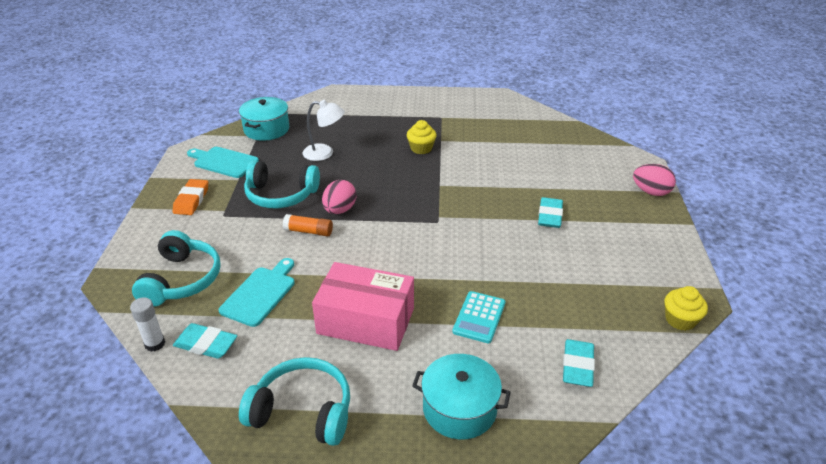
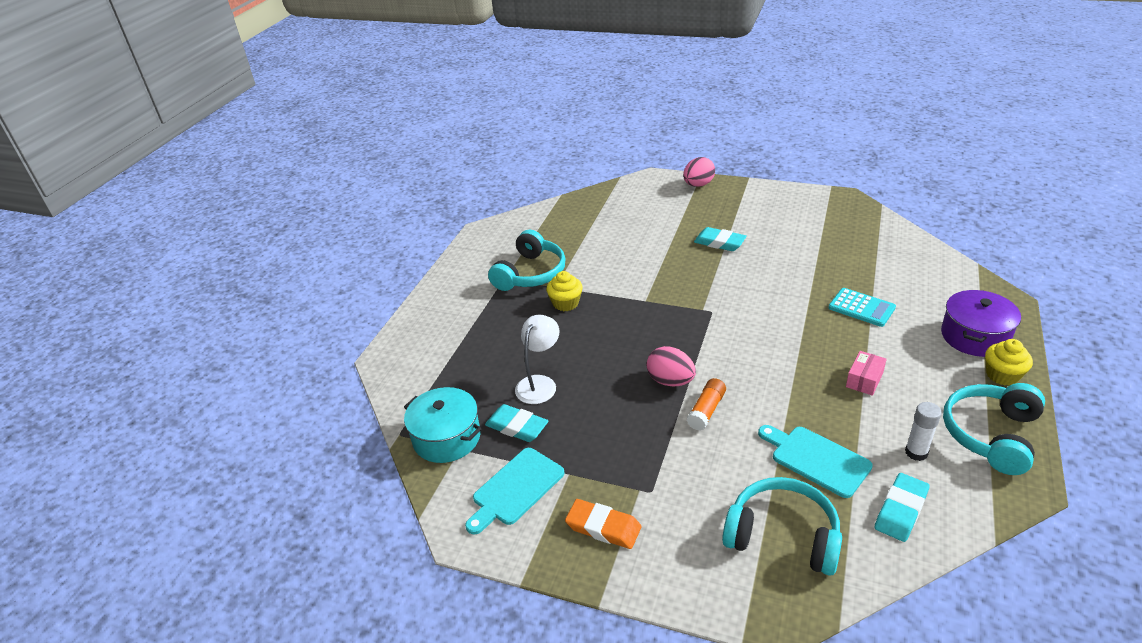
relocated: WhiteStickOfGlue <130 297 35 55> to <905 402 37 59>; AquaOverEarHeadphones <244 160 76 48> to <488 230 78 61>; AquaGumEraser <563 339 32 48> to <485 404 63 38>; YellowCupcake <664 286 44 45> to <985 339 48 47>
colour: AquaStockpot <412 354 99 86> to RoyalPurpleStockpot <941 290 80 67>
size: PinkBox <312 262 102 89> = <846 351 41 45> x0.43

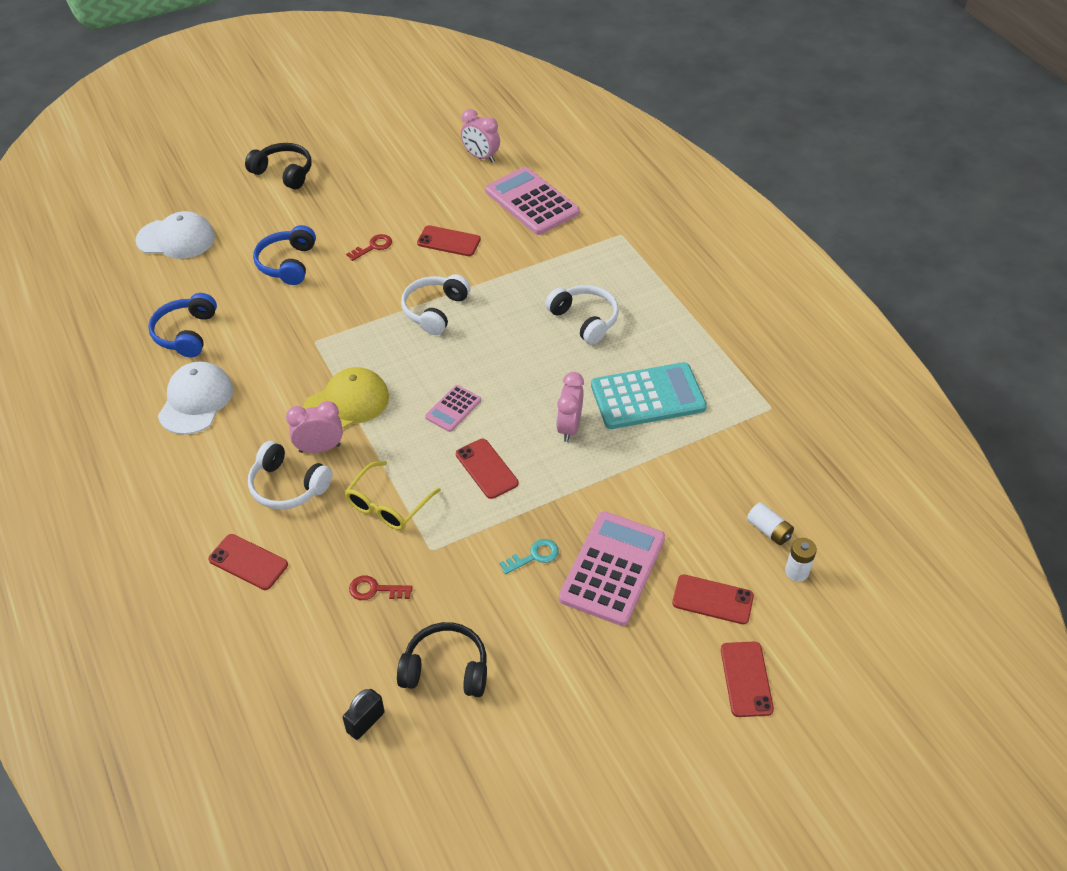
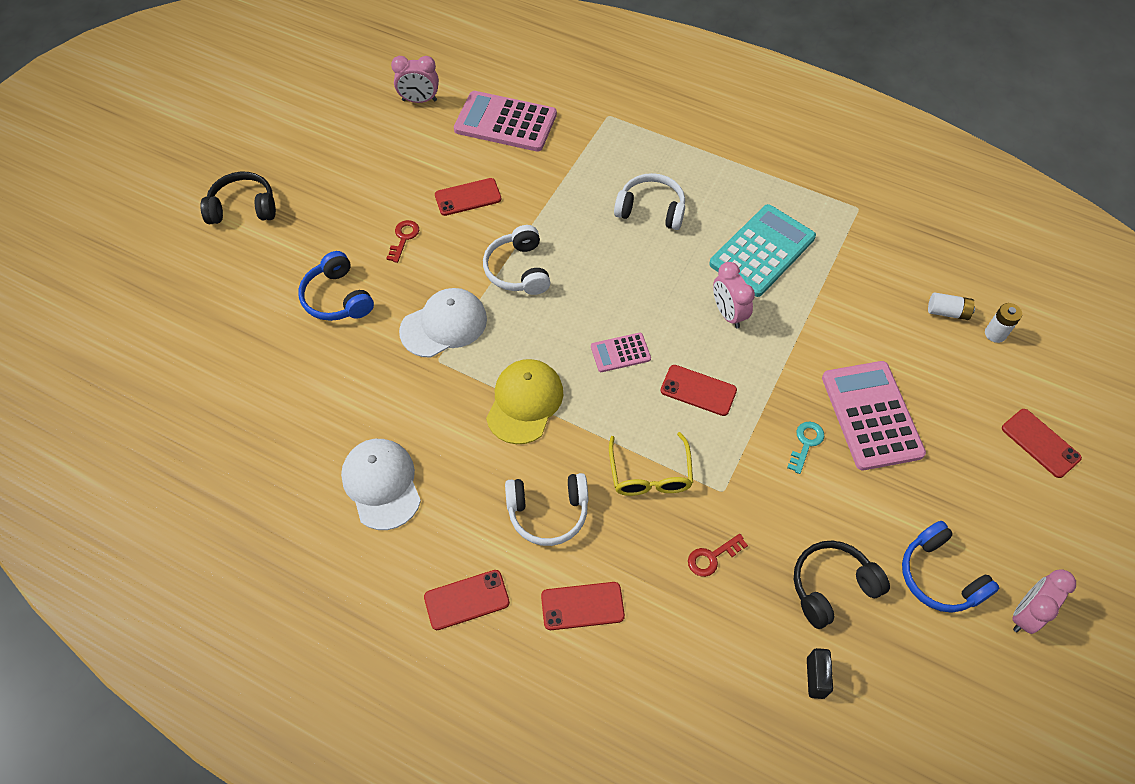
relocated: WhiteCap <135 211 80 48> to <399 288 88 70>; CobaltOverEarHeadphones <148 293 69 64> to <902 521 97 92>; PinkBedsideClock <286 401 57 52> to <1012 569 64 65>; CrimsonMobilePhone <672 574 82 50> to <424 570 86 60>
spun: PinkPocketCalculator <425 385 56 47> = <591 333 60 39> 75 degrees clockwise

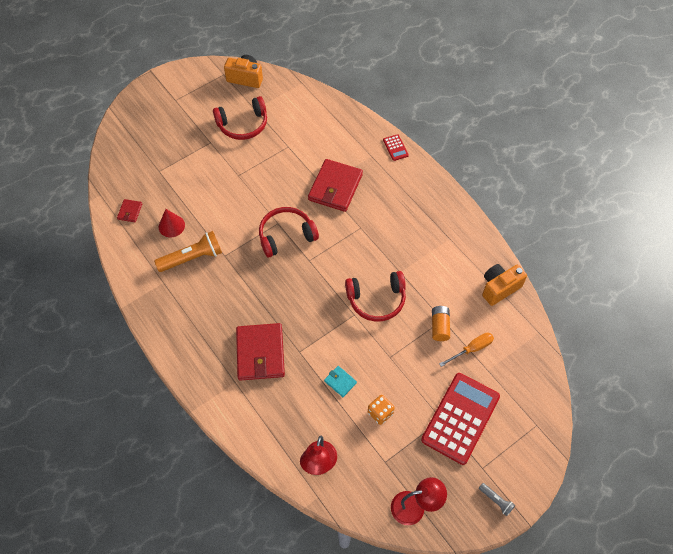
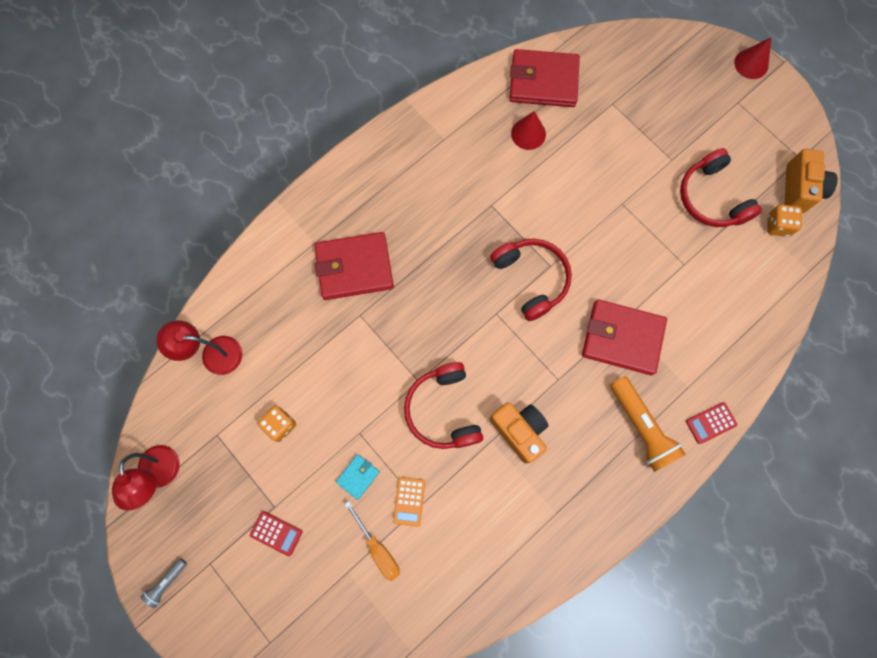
appeared: CrimsonSolidCone <734 38 37 41>; OrangeDie <767 205 35 32>
relocated: OrangePocketTorch <154 231 68 41> to <610 376 76 96>; AquaCardWallet <324 366 33 31> to <336 454 44 46>; OrangePhotoCamera <482 264 45 42> to <490 402 59 62>
exchanged: OrangeAaBattery <432 306 18 35> to OrangePocketCalculator <393 477 32 50>
size: CrimsonCardWallet <117 199 25 23> = <510 49 70 58> x2.19; CrimsonPocketCalculator <421 373 79 92> = <250 511 53 45> x0.41

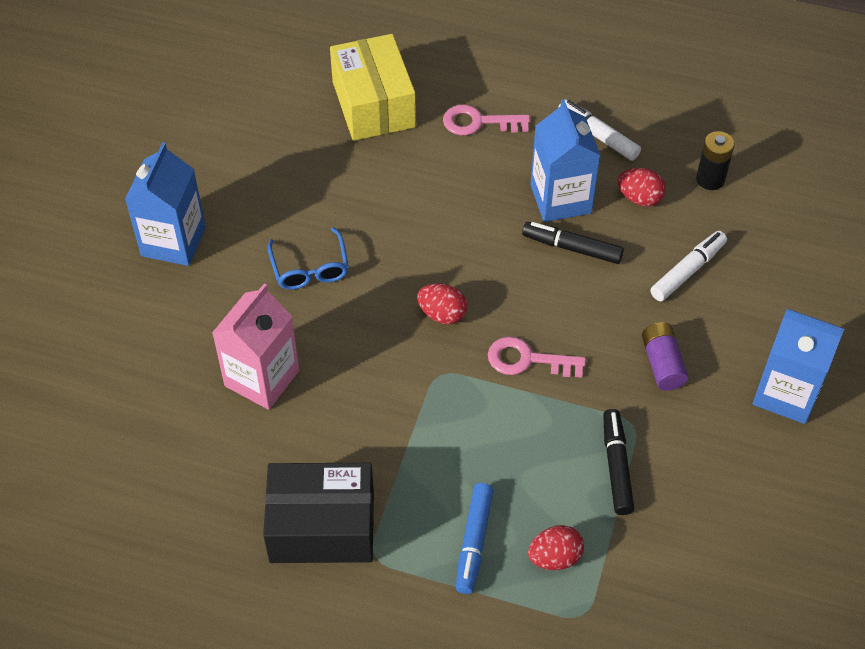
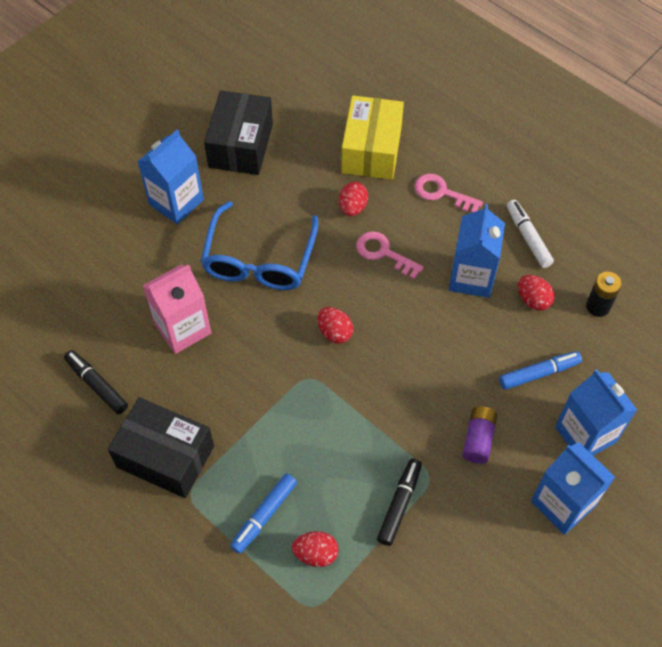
appeared: BlackBox <204 90 69 85>; CrimsonEggShape <339 182 29 34>; CobaltJuiceCarton <555 369 82 87>
relocated: PinkLatchkey <488 337 98 41> to <356 231 68 48>; BlackMarkerPen <522 222 102 42> to <64 350 64 64>
colour: WhiteMarkerPen <650 231 77 70> to CobaltMarkerPen <499 351 83 39>
size: CobaltEyeglasses <268 227 81 63> = <200 201 118 89> x1.79

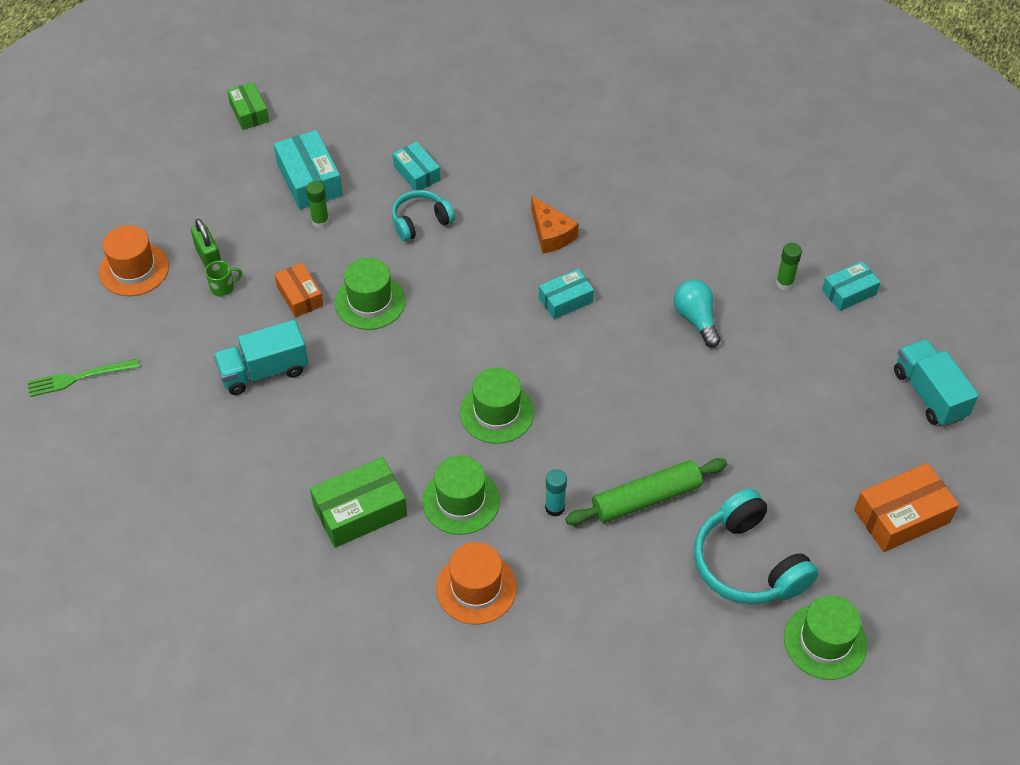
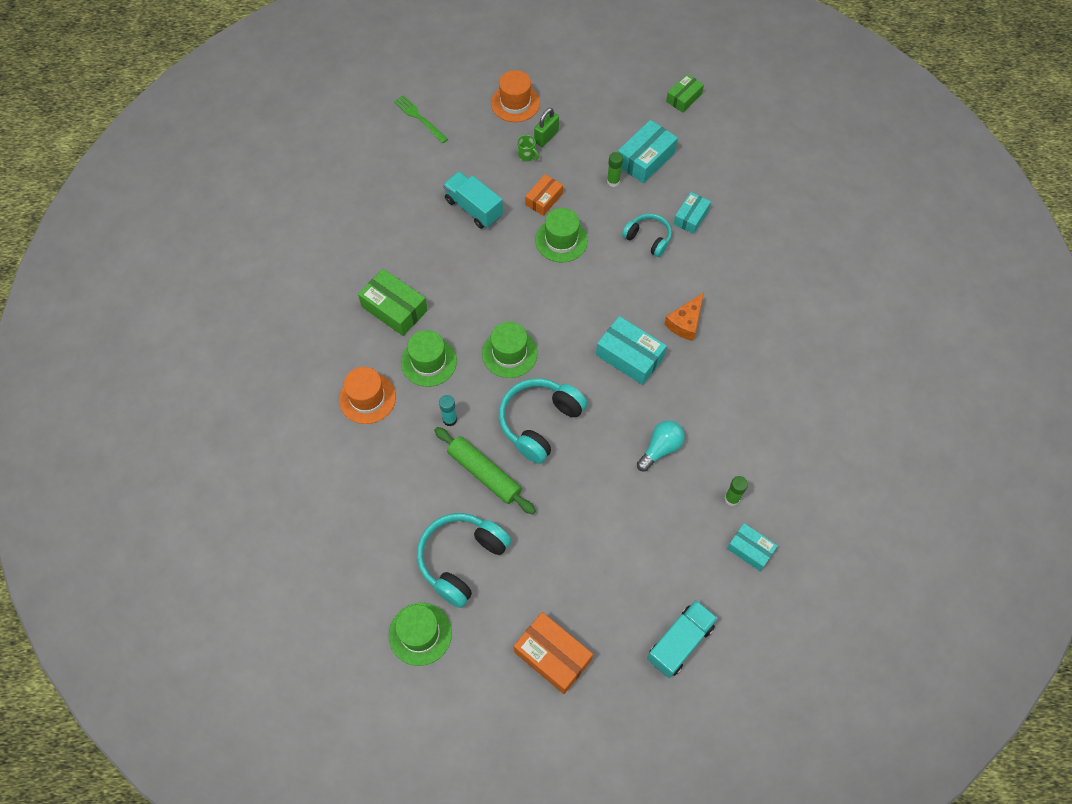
appeared: AquaOverEarHeadphones <499 378 88 86>
size: AquaBox <539 269 55 50> = <596 316 71 69> x1.58

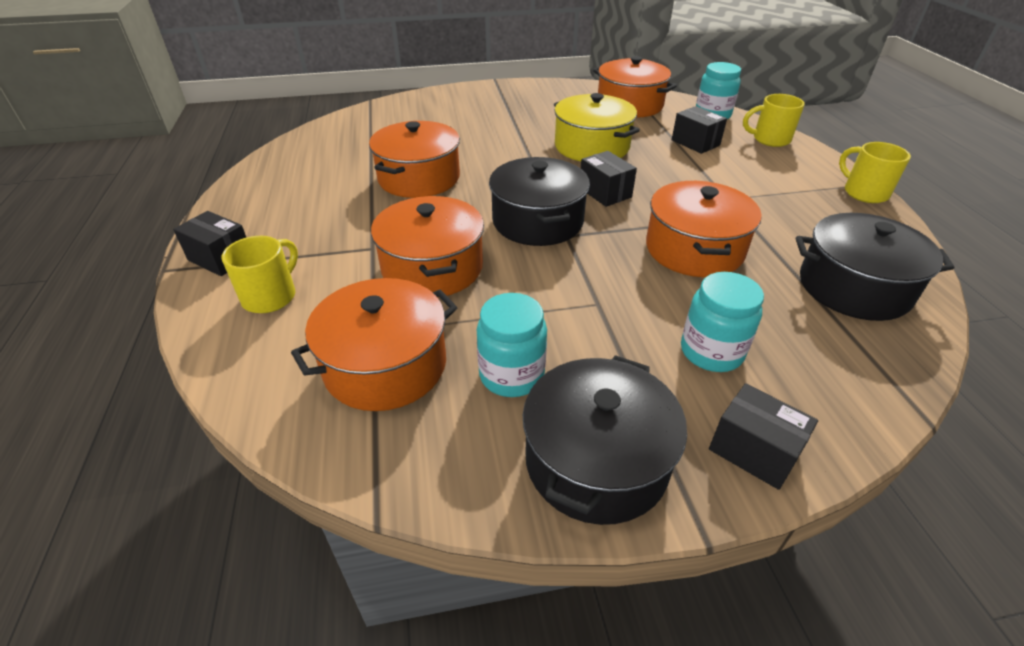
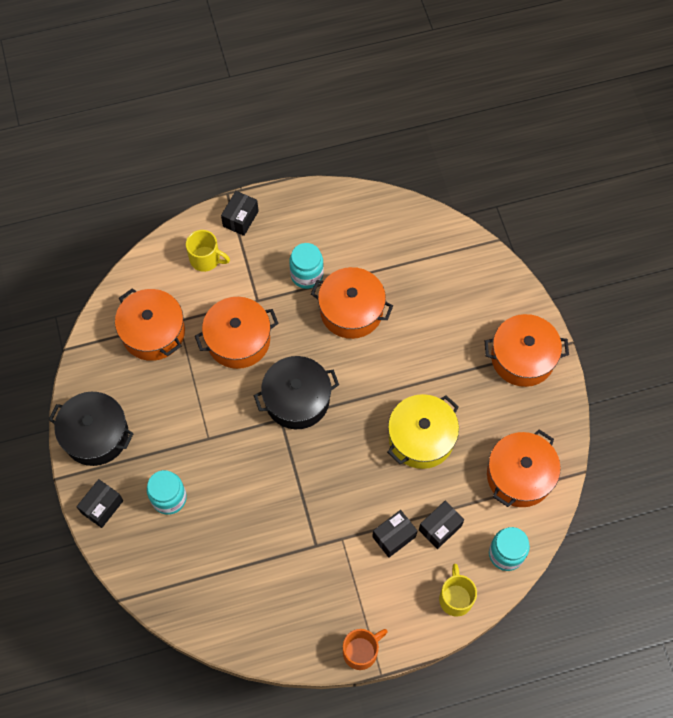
missing: BlackStockpot <796 213 158 108>
relocated: AquaJamJar <477 293 70 104> to <289 243 35 46>; BlackBox <581 151 56 56> to <372 510 46 48>; OrangeStockpot <646 181 116 96> to <485 314 84 73>
colour: YellowTeaMug <839 142 72 61> to OrangeTeaMug <343 629 45 41>

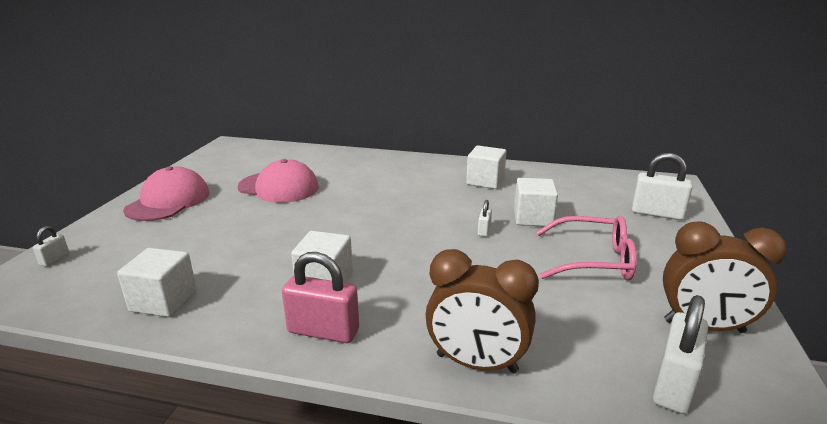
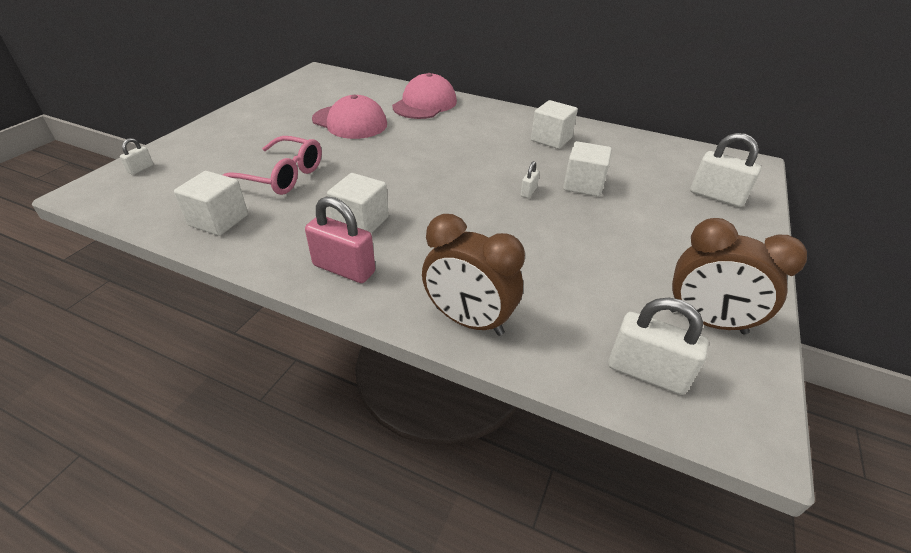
relocated: PinkCap <123 166 87 55> to <392 73 65 46>; PinkEyeglasses <536 216 101 64> to <223 136 99 59>
spun: WhiteSmallLock <653 295 55 119> = <608 297 101 98> 75 degrees clockwise

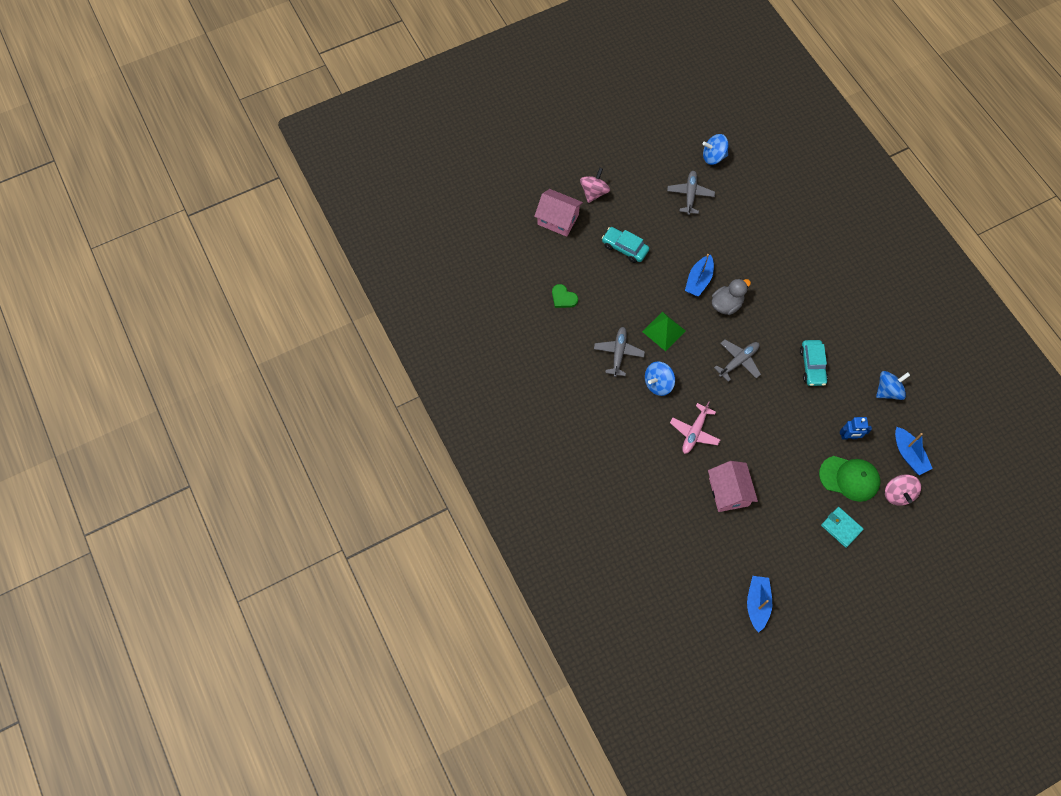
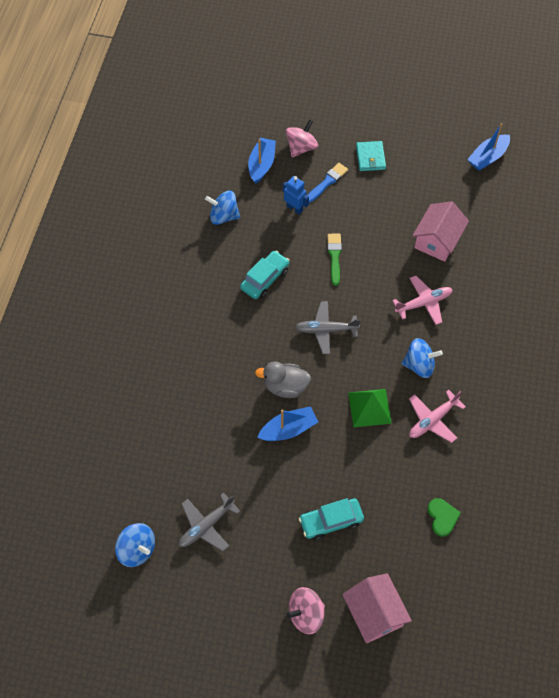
appeared: EmeraldPaintBrush <327 234 15 52>
exchanged: EmeraldCap <819 456 61 46> to CobaltPaintBrush <307 163 41 40>
colour: GrayToyPlane <594 327 51 50> to PinkToyPlane <409 390 57 53>
spun: AquaAutomobile <602 227 47 36> = <299 498 65 42> 90 degrees clockwise

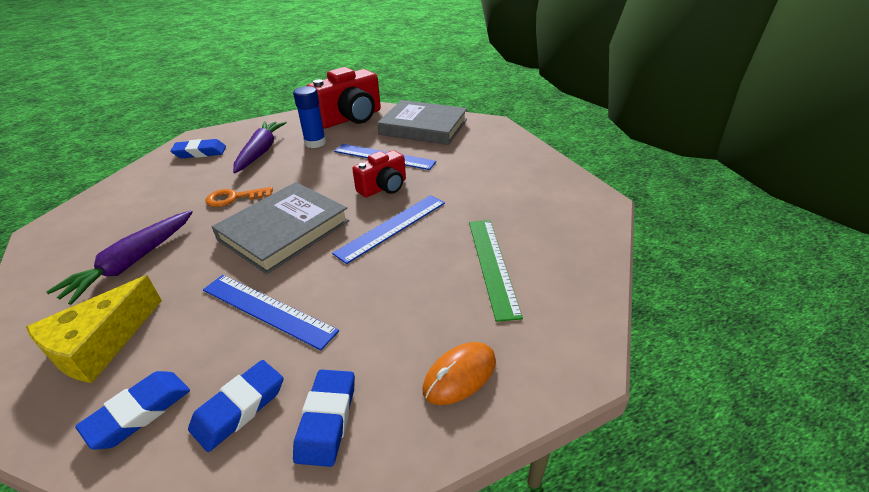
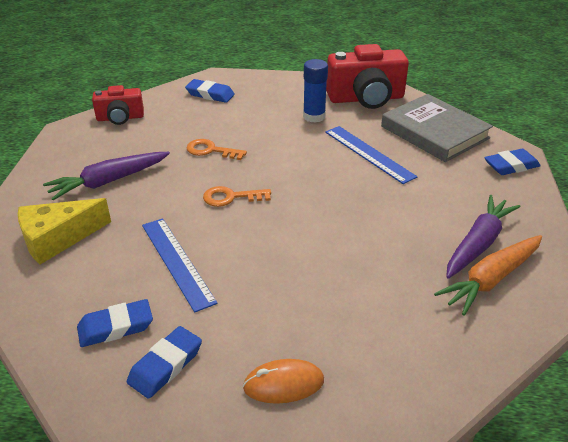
missing: CobaltStraightedge <332 195 113 69>; EmeraldStraightedge <469 220 54 102>
appeared: OrangeCarrot <434 235 108 81>
relocated: CobaltGumEraser <75 371 115 79> to <484 149 57 26>; RoyalPurpleCarrot <233 121 54 52> to <446 195 75 83>; CrimsonPhotoCamera <352 150 54 47> to <92 85 52 40>
exchanged: GrayHardback <212 182 137 92> to OrangeLatchkey <203 186 68 21>

